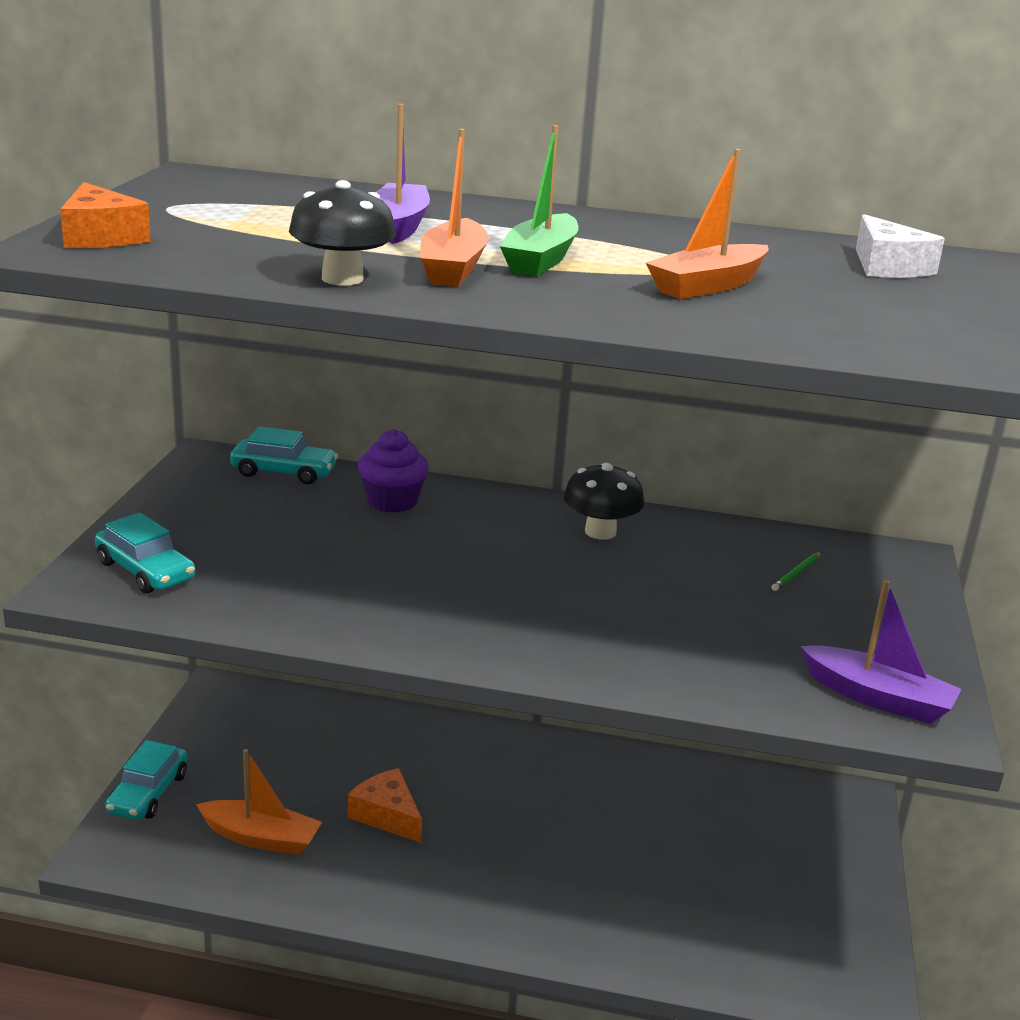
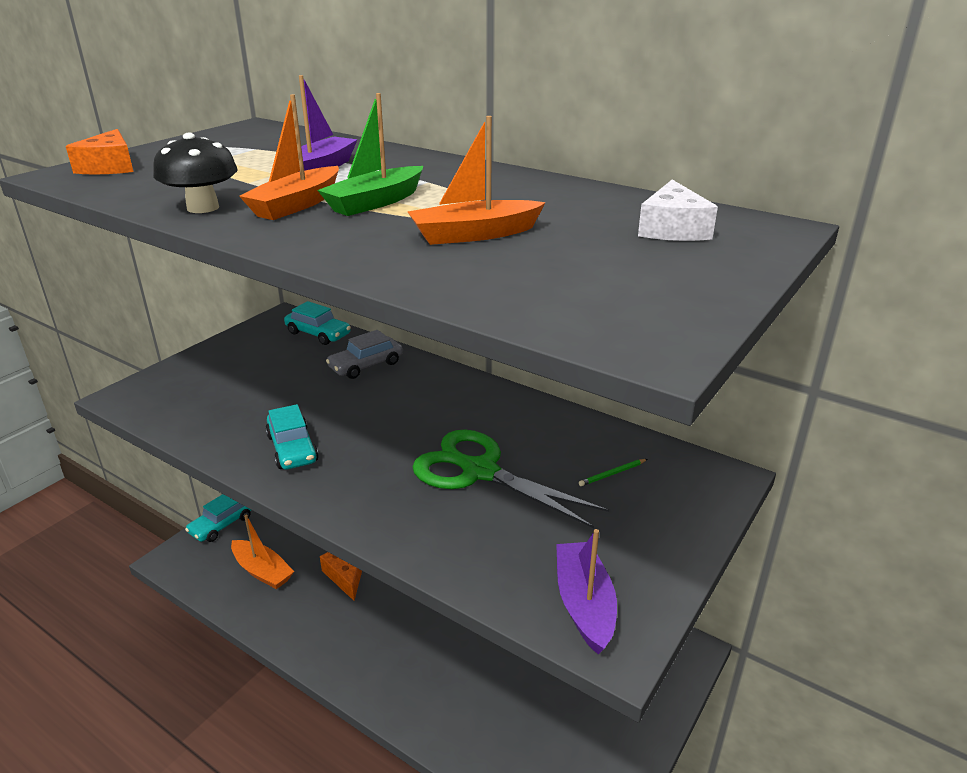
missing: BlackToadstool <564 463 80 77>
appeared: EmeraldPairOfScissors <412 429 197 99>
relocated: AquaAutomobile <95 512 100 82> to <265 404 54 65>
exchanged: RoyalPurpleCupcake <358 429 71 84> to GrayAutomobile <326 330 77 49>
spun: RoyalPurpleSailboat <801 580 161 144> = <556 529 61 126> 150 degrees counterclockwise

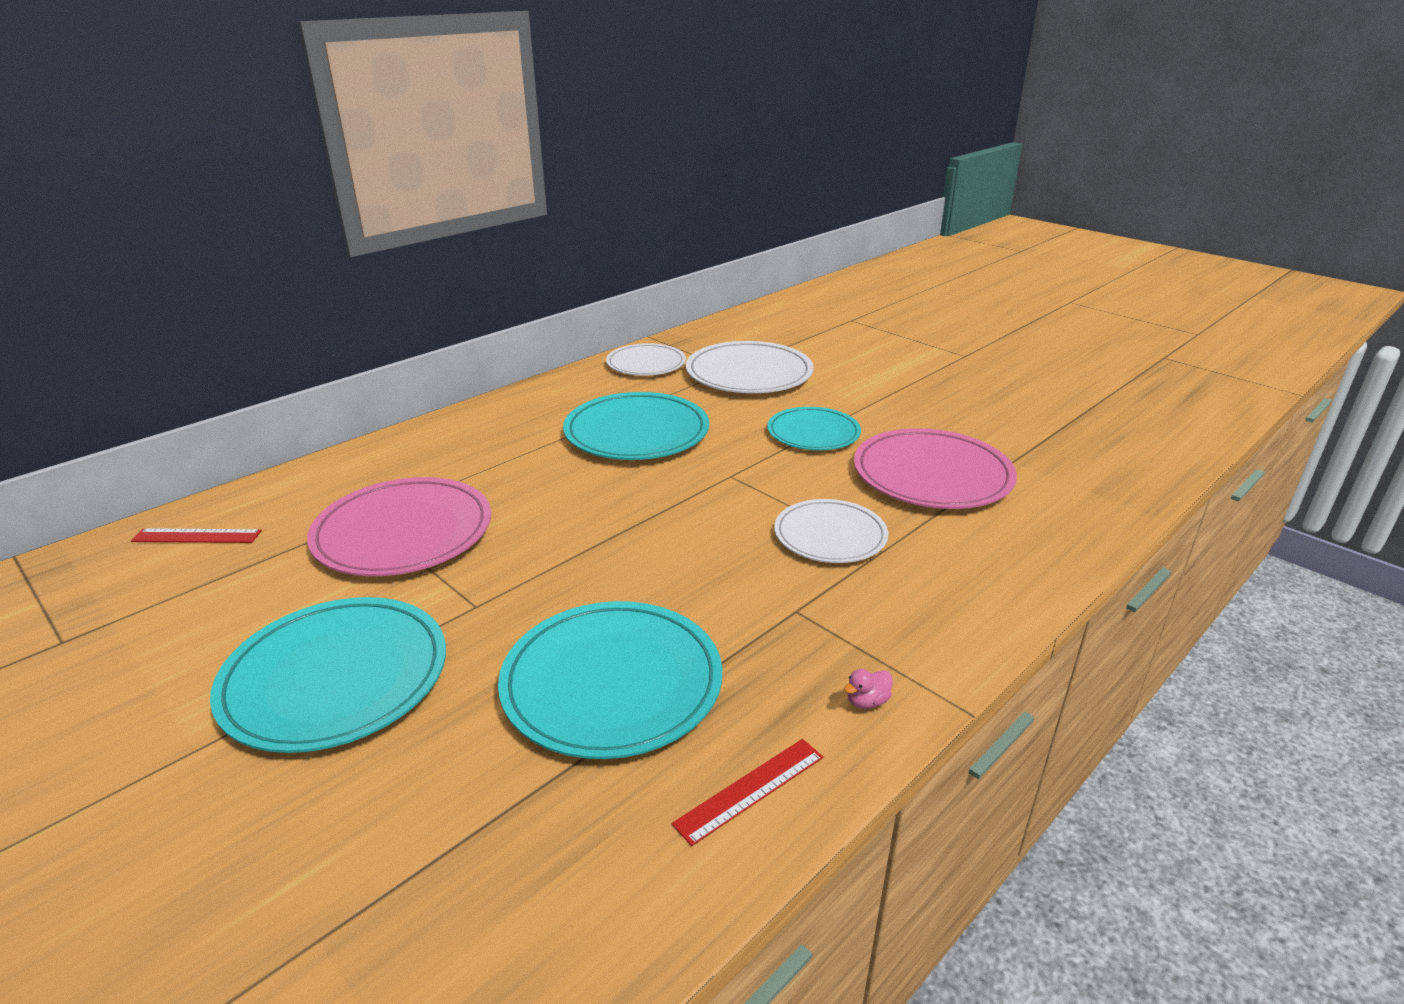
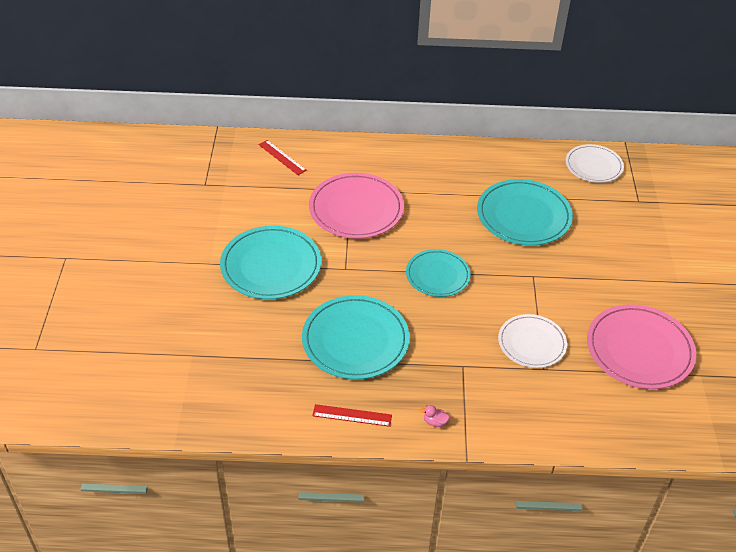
missing: WhitePlate <686 341 128 52>
relocated: AquaPlate <767 407 94 43> to <406 249 65 48>

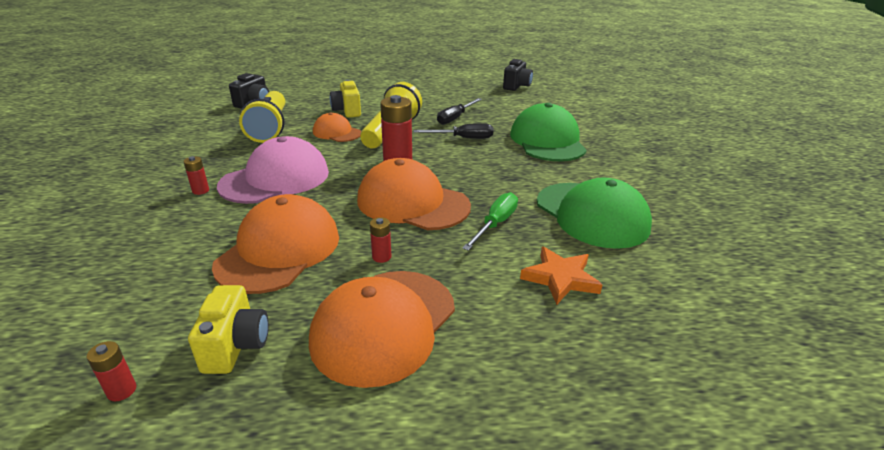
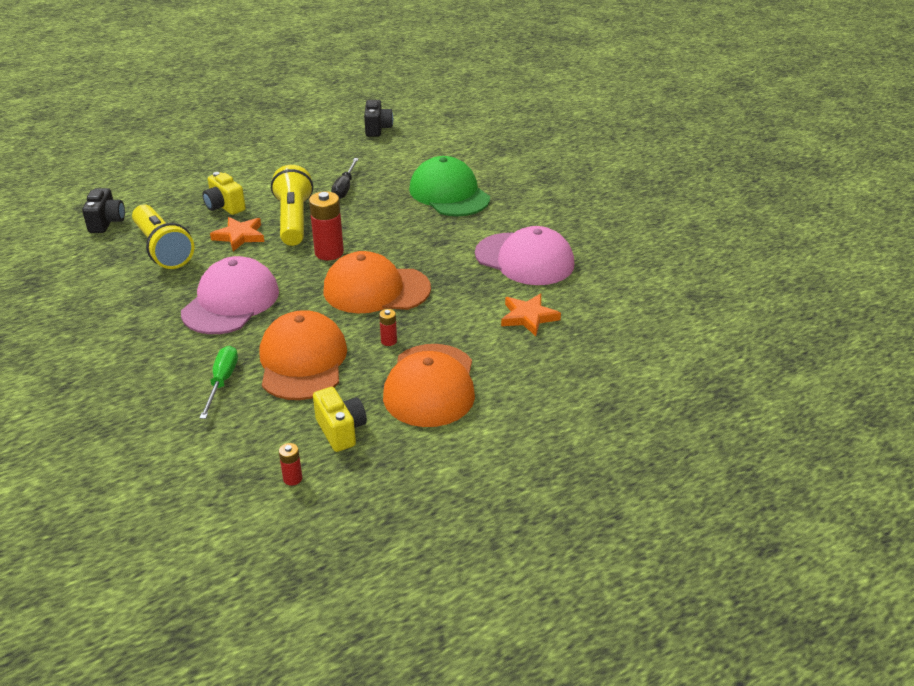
missing: CrimsonAaBattery <183 156 26 39>; BlackFlatScrewdriver <414 123 79 16>
relocated: EmeraldFlatScrewdriver <462 192 56 59> to <200 346 38 73>
exchanged: OrangeCap <313 113 48 29> to OrangeFivePointedStar <210 217 54 34>
colour: EmeraldCap <537 178 115 71> to PinkCap <475 226 99 59>

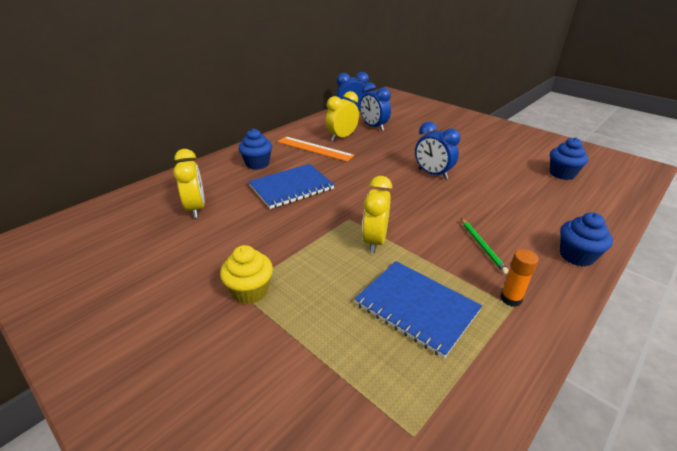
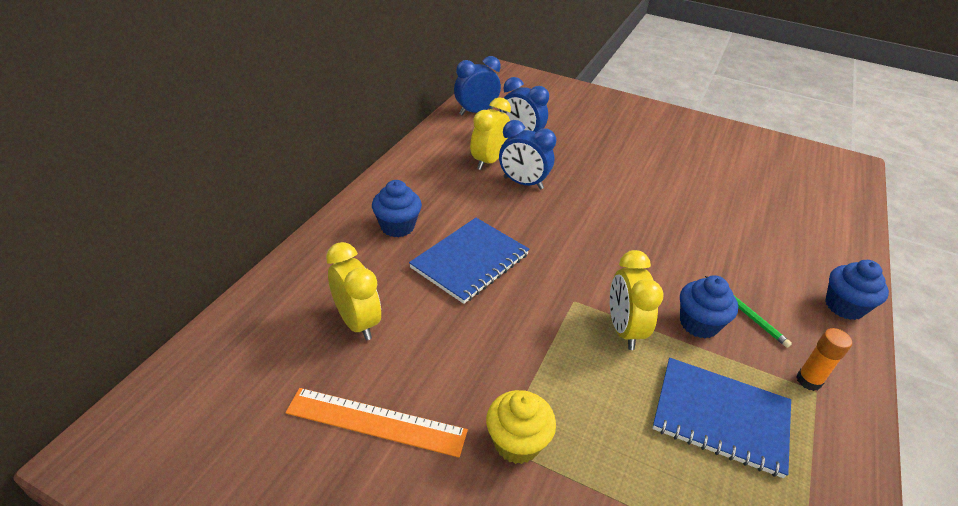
relocated: OrangeStraightedge <277 137 78 25> to <286 388 182 69>; CobaltBedsideClock <415 121 45 58> to <499 120 57 70>; CobaltCupcake <550 137 38 43> to <680 276 58 62>

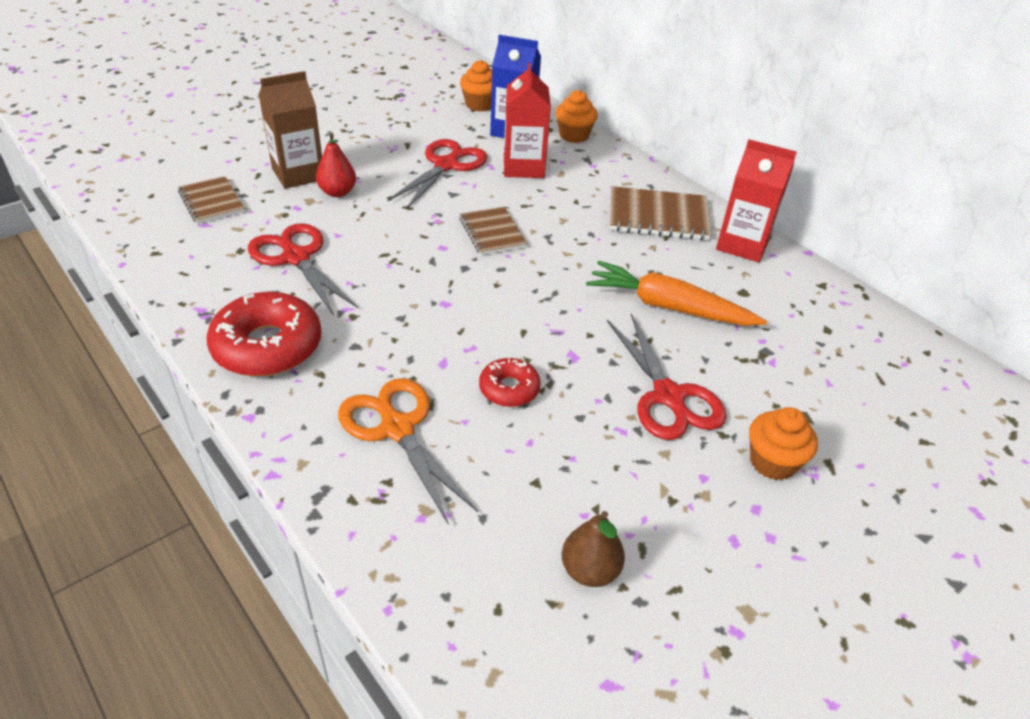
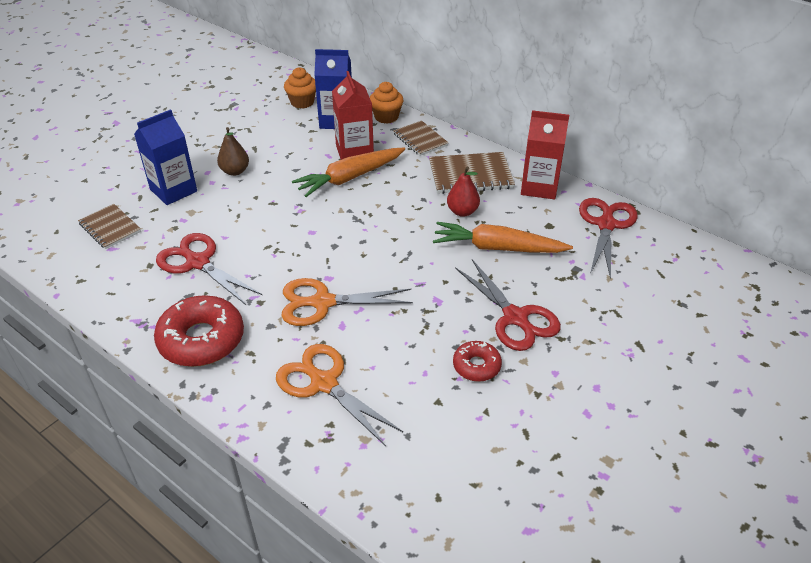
missing: OrangeCupcake <749 407 69 73>
appeared: OrangePairOfScissors <281 278 132 48>; OrangeCarrot <292 148 113 49>
relocated: CrimsonPear <316 133 40 64> to <447 167 33 50>; CrimsonPairOfScissors <387 139 101 70> to <579 198 59 81>; RussetNotepad <459 207 68 48> to <393 120 56 36>; CrimsonGlazedDonut <479 358 62 49> to <453 341 49 41>; RussetPear <562 511 63 76> to <217 127 32 49>
colour: RussetJuiceCarton <259 71 63 118> to CobaltJuiceCarton <134 109 63 96>

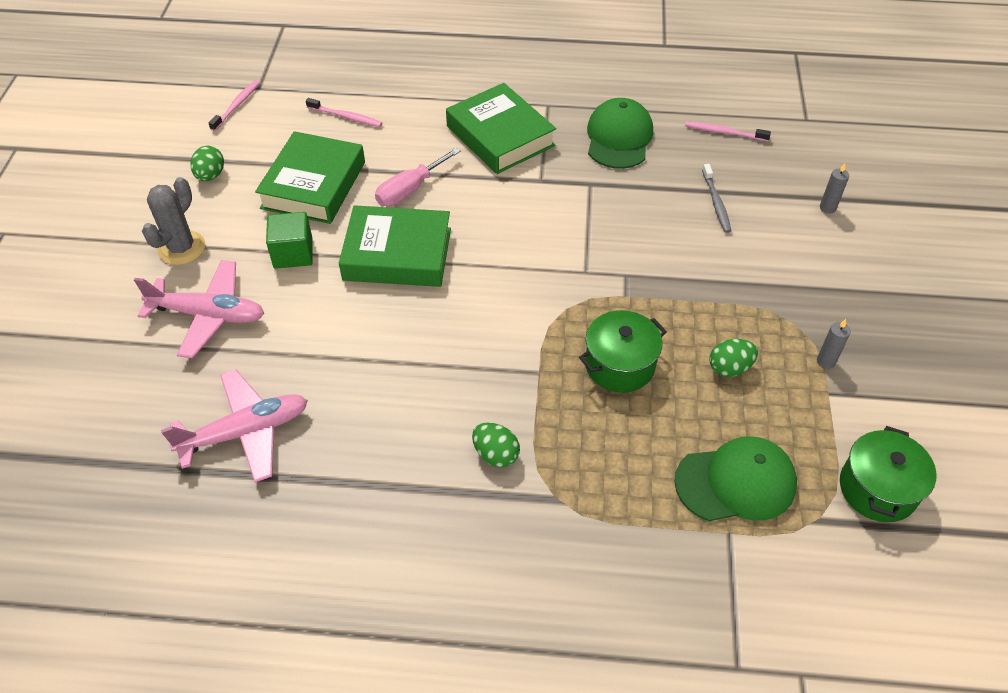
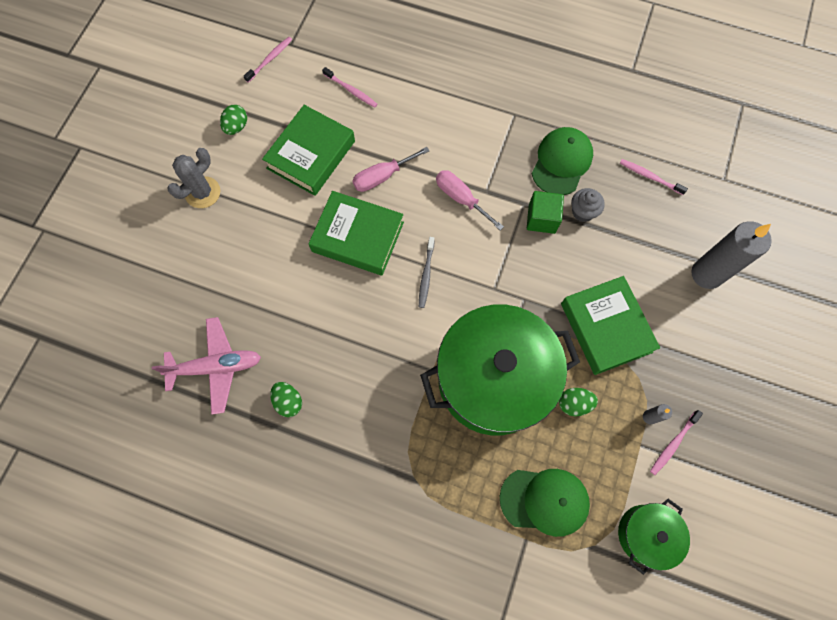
missing: PinkToyPlane <134 260 130 98>
appeared: PinkFlatScrewdriver <436 170 68 60>; GrayCupcake <571 188 34 34>; PinkToothbrush <650 410 53 65>
relocated: EmeraldCube <266 212 47 57> to <527 191 37 43>; EmeraldHardback <446 83 110 91> to <561 276 99 99>; EmeraldEggShape <472 422 48 46> to <270 382 32 35>; GrayToothbrush <702 164 29 69> to <419 237 16 71>
size: EmeraldStockpot <579 310 88 83> = <420 304 160 131> x2.10; GrayWaxCandle <820 163 29 51> = <691 221 81 68> x2.40

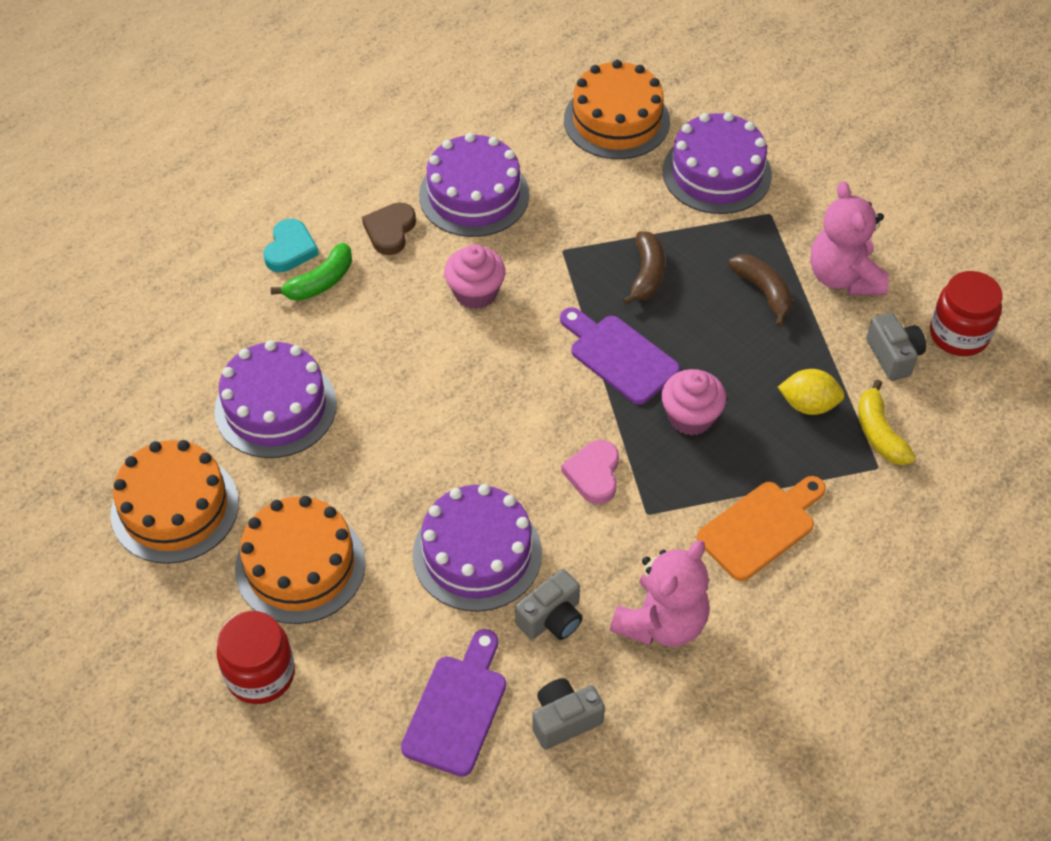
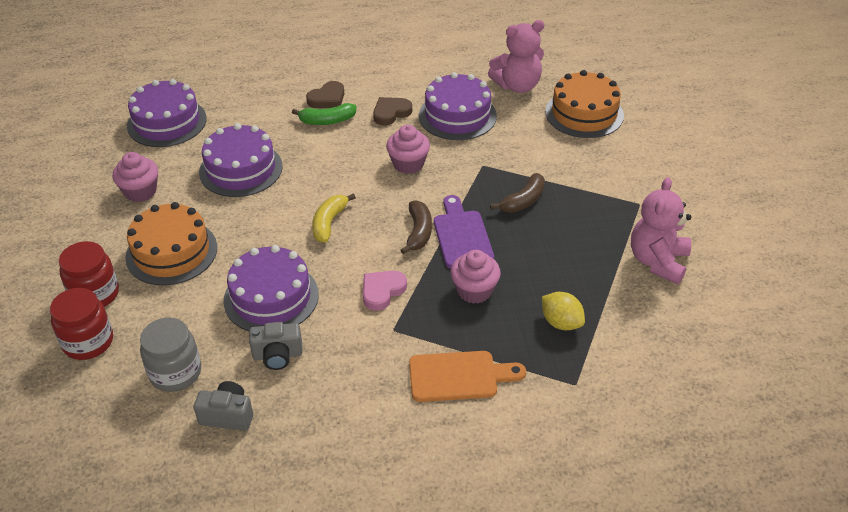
missing: GrayPhotoCamera <866 313 60 68>
relocated: PinkTeddy <610 540 100 107> to <488 20 56 73>; RoyalPurpleGateau <663 112 109 102> to <127 79 80 68>; RussetBananaFruit <729 255 64 72> to <400 200 32 54>; YellowBananaFruit <858 379 58 86> to <312 193 44 50>; CrimsonJamJar <930 271 73 85> to <50 288 63 72>
exchanged: OrangeGateau <111 440 128 124> to PinkCupcake <112 152 46 50>; RoyalPurpleBreadBoard <401 629 105 148> to GrayJamJar <140 317 61 75>
colour: AquaHeart <263 219 56 53> to RussetHeart <306 81 38 27>

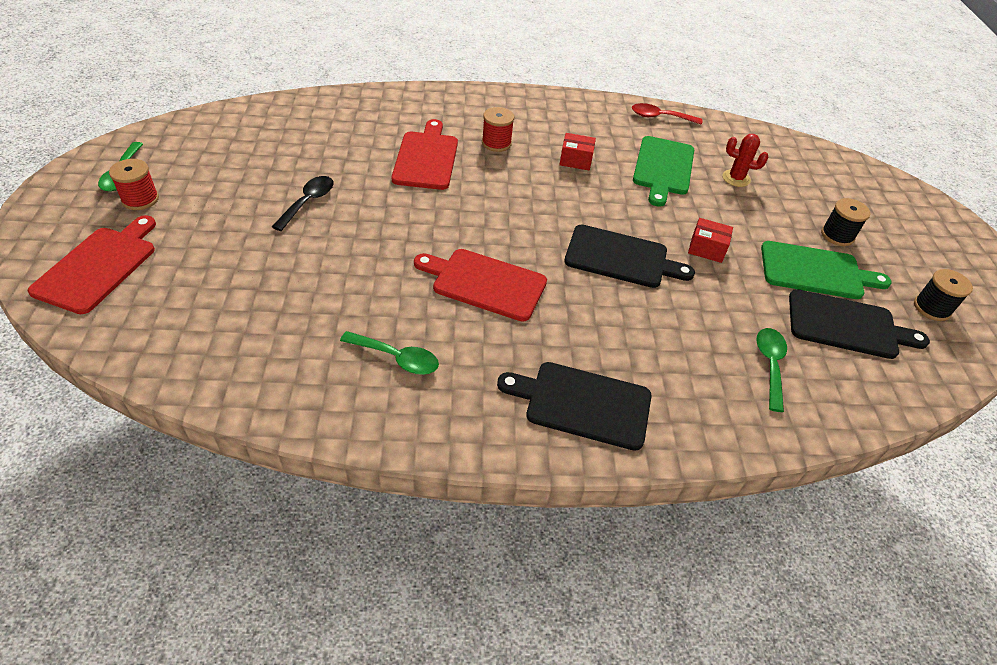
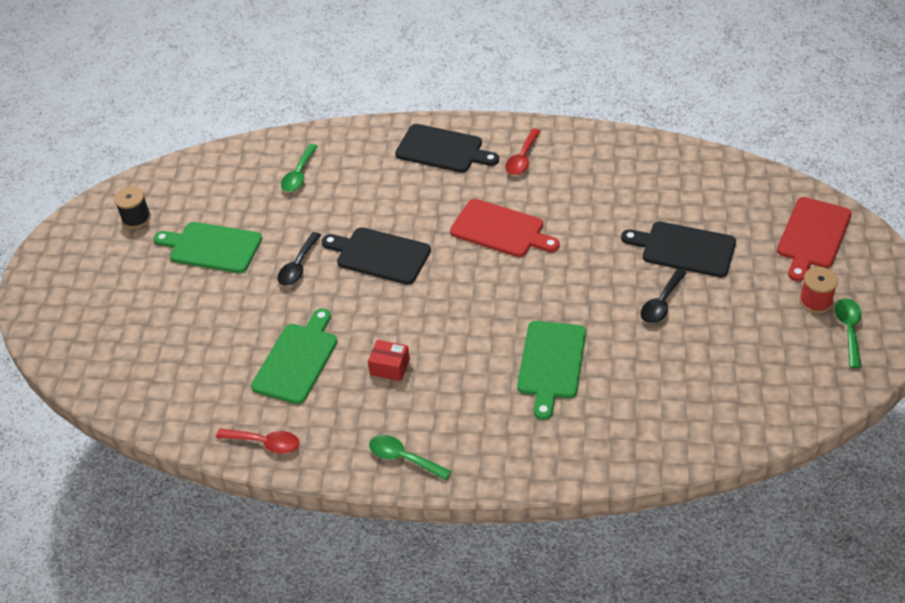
missing: CrimsonReelOfThread <482 107 32 45>; CrimsonPricklyPlant <723 134 45 53>; BlackReelOfThread <821 198 49 48>
appeared: CrimsonTeaspoon <506 129 35 46>
relocated: EmeraldTeaspoon <340 331 99 44> to <369 435 82 45>; BlackBreadBoard <789 289 141 70> to <621 222 115 55>
exchanged: CrimsonBox <688 218 45 45> to BlackTeaspoon <277 232 44 54>
colour: CrimsonBreadBoard <392 119 66 71> to EmeraldBreadBoard <517 321 69 99>

